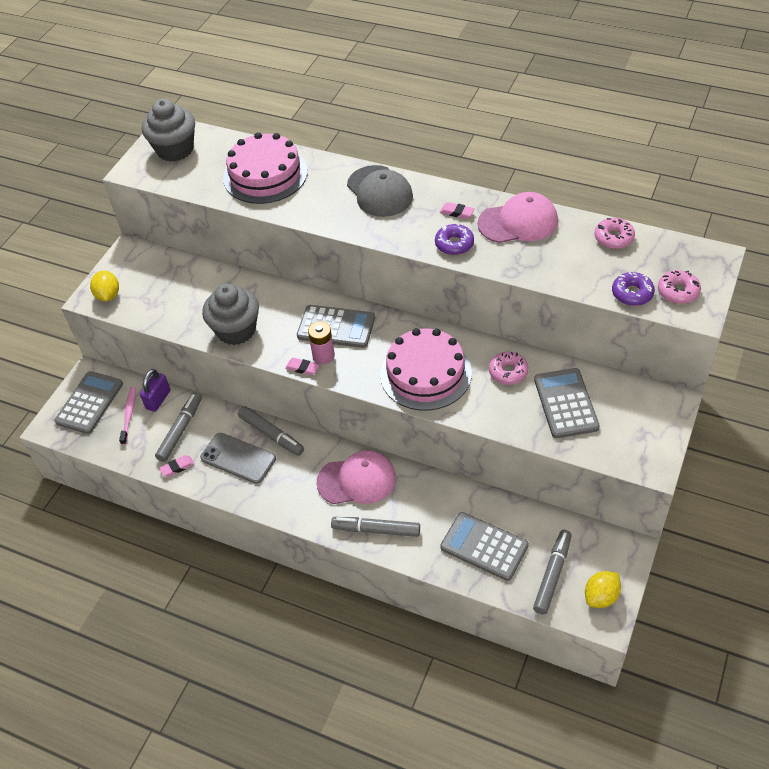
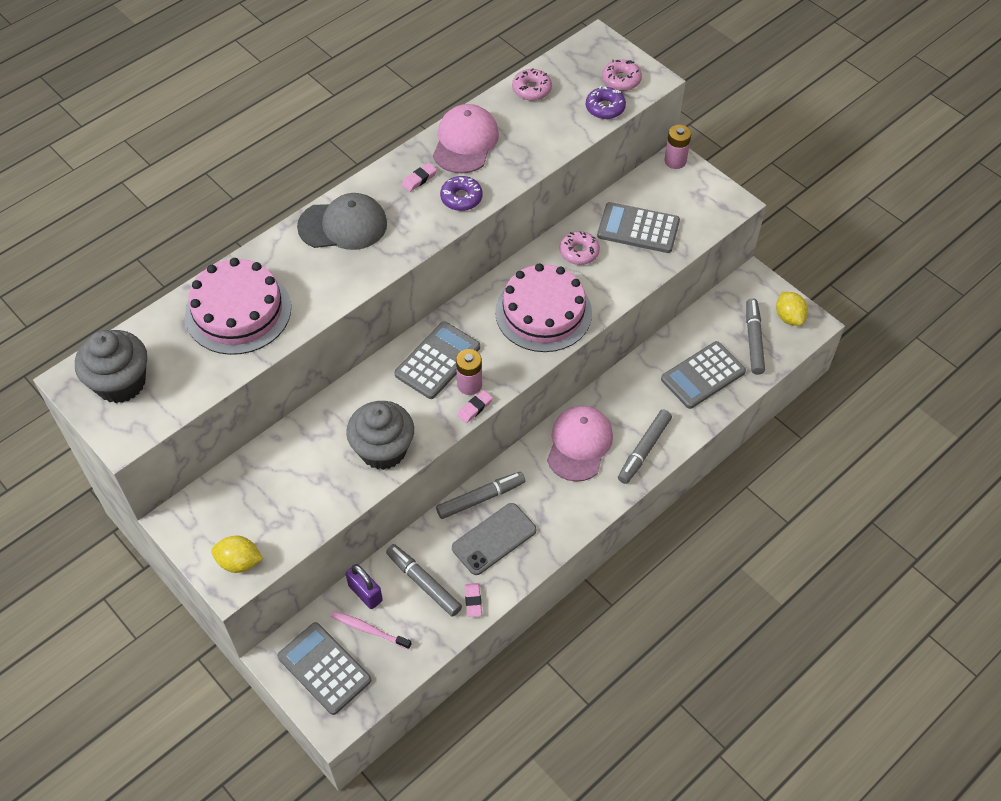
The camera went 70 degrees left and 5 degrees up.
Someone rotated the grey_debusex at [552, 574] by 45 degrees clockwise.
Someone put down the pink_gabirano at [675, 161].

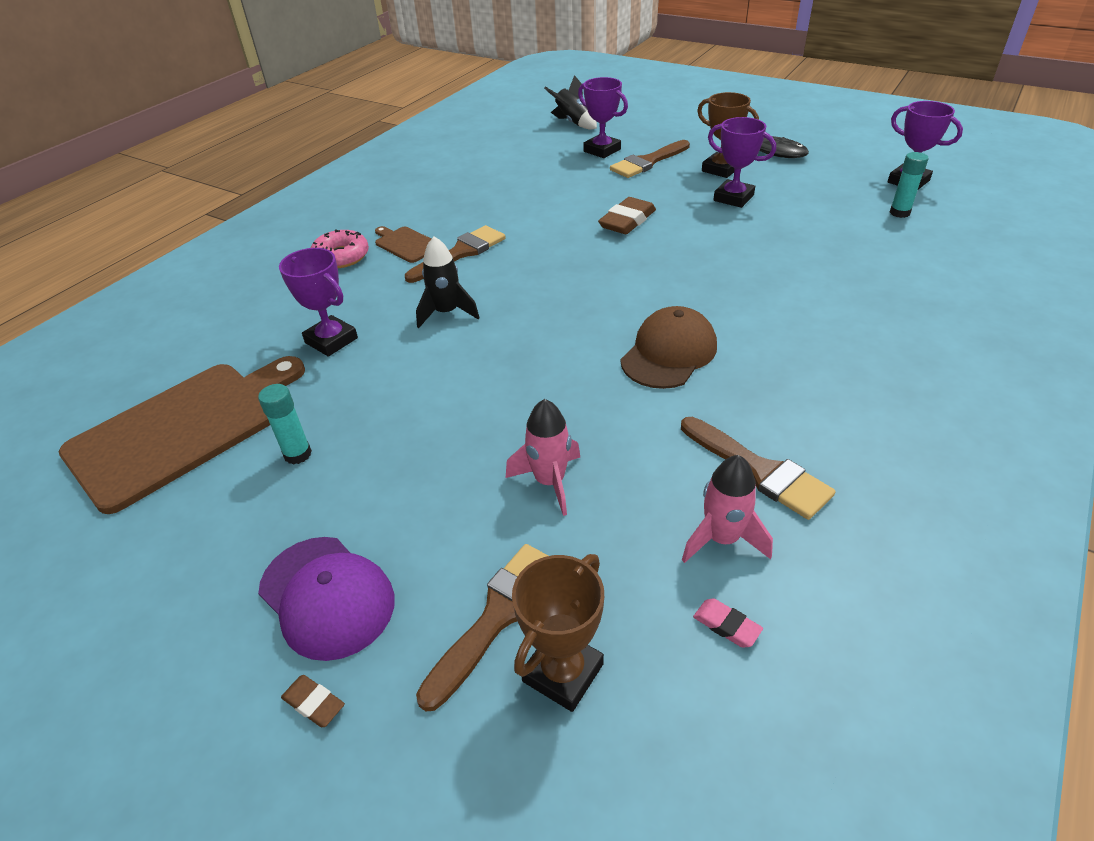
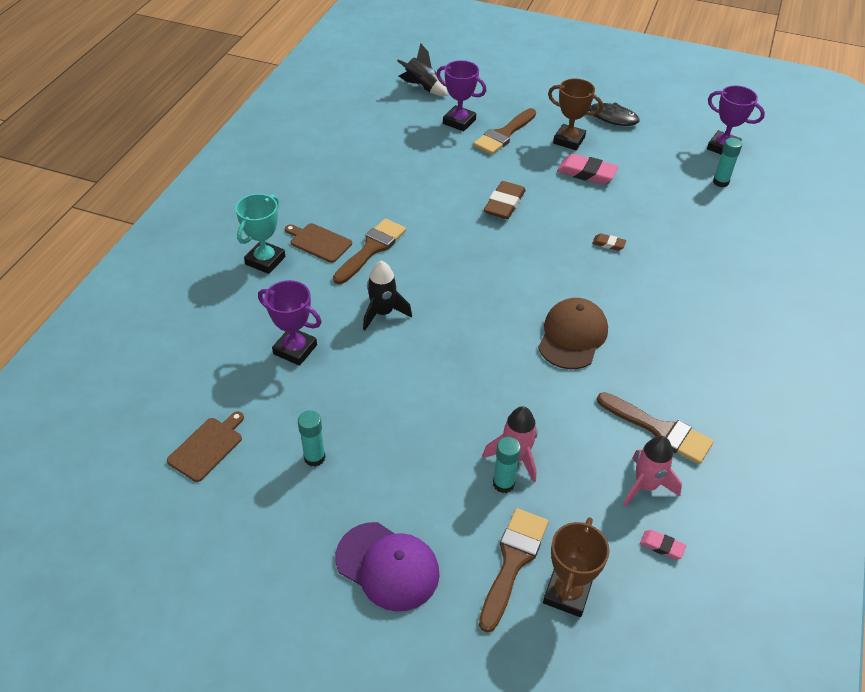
The camera went 15 degrees left and 5 degrees up.
Someone swapped the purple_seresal at [733, 198] for the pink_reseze at [586, 173].
Someone swapped the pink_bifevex at [341, 257] for the turquoise_seresal at [265, 260].
Someone scaled the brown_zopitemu at [182, 430] by 0.45.
Someone carried the brown_reseze from [314, 703] to [608, 244].
Someone put down the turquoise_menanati at [503, 483].

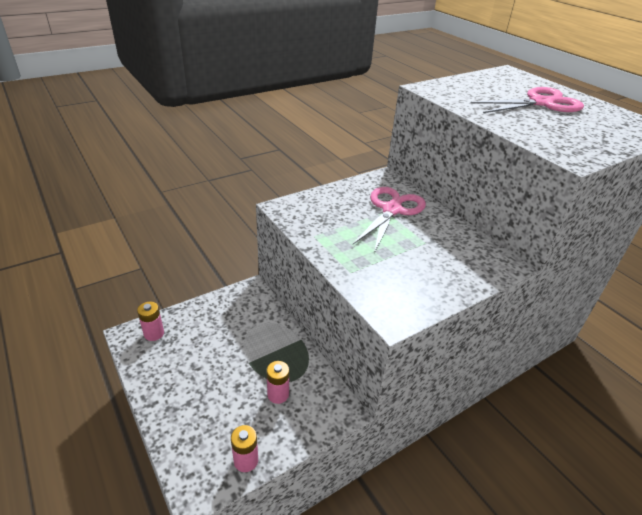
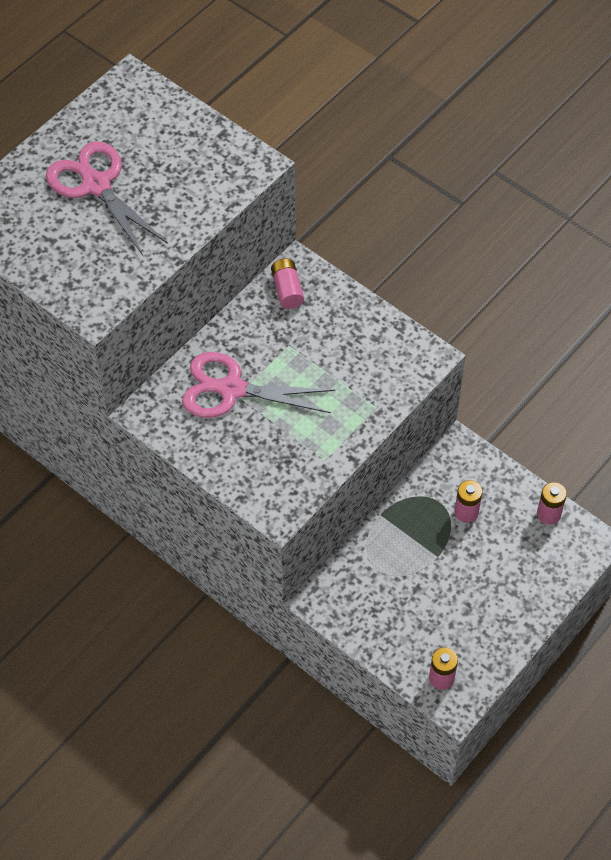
The camera went 105 degrees left and 20 degrees up.
Someone put down the pink_gabirano at [287, 290].

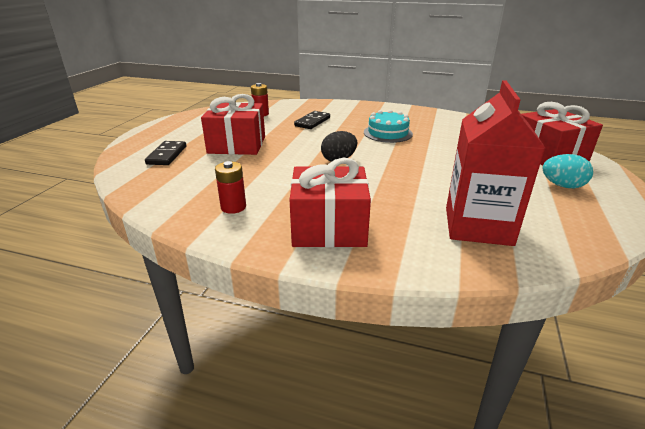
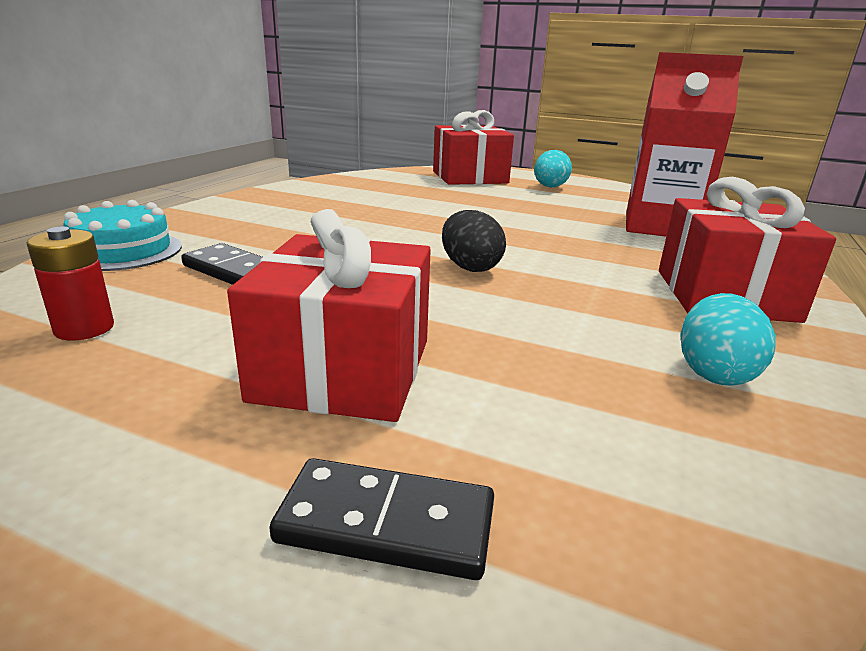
The camera went 85 degrees left and 5 degrees down.
Someone carried the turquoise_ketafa from [387, 133] to [123, 251].
Someone swapped the red_gabirano at [233, 207] for the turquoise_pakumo at [714, 373].

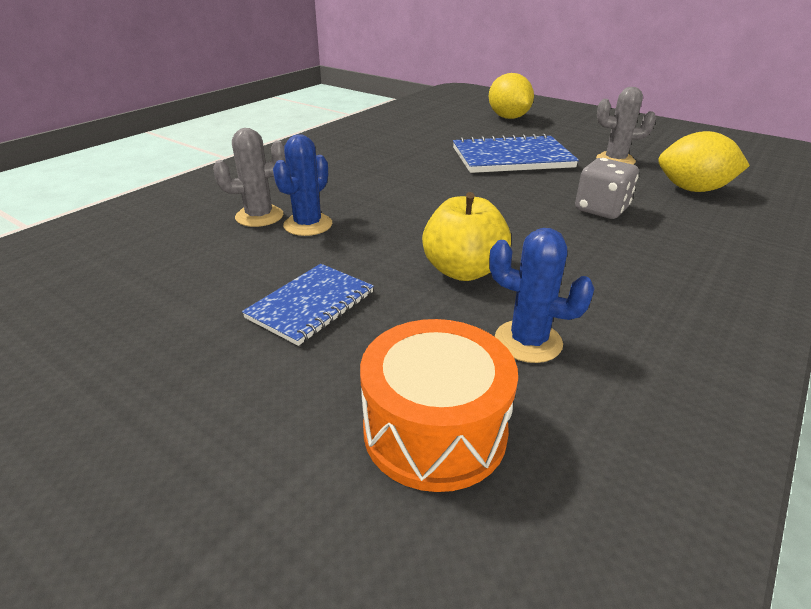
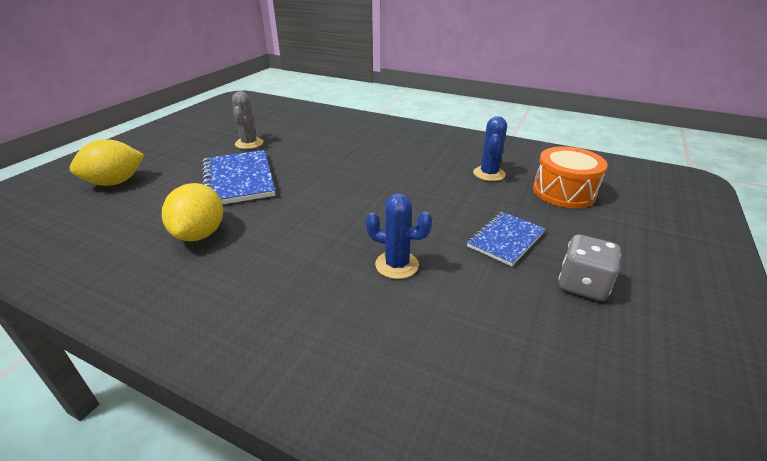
The camera went 100 degrees left and 0 degrees up.
Someone took away the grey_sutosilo at [259, 216].
Someone carried the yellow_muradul from [693, 189] to [200, 234].
Someone carried the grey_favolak from [601, 209] to [582, 285].
Someone took away the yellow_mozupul at [463, 270].
Someone rotated the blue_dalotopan at [311, 305] by 75 degrees counterclockwise.

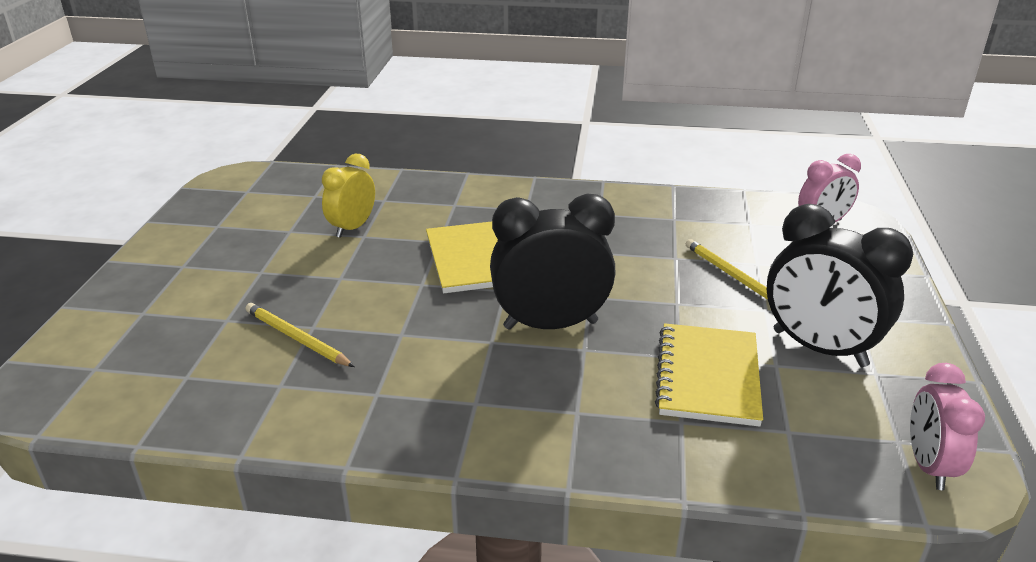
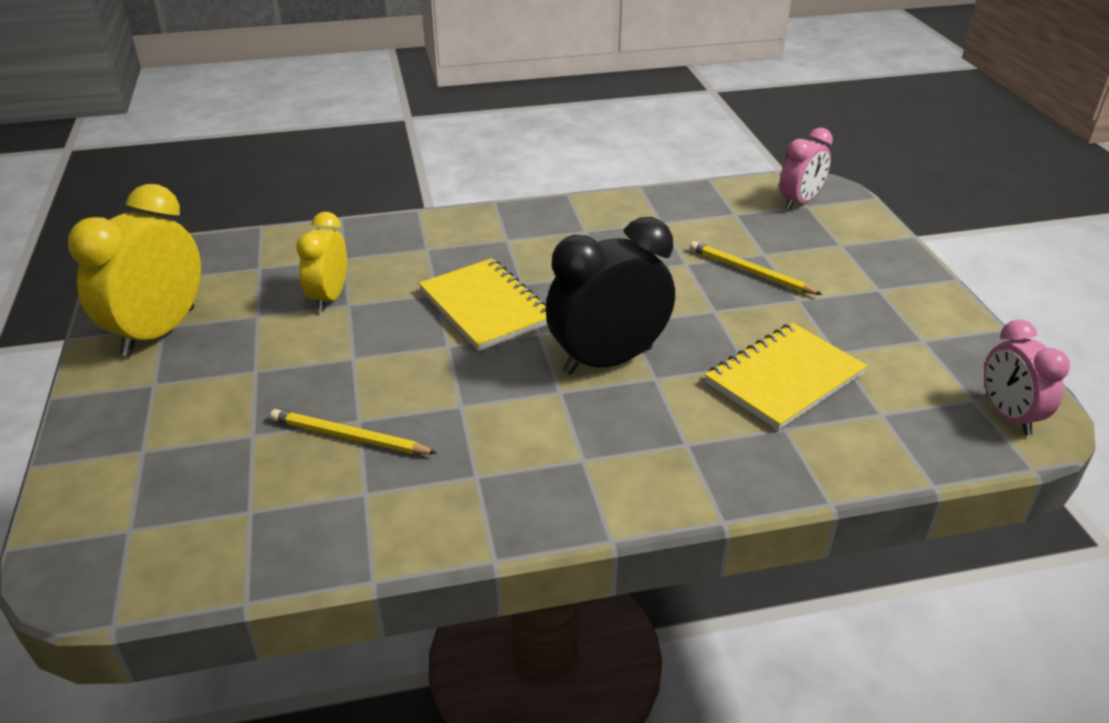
The camera went 20 degrees left and 5 degrees up.
Someone took away the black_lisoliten at [819, 348].
Someone rotated the yellow_dalotopan at [708, 377] by 60 degrees clockwise.
Someone put down the yellow_lisoliten at [159, 332].

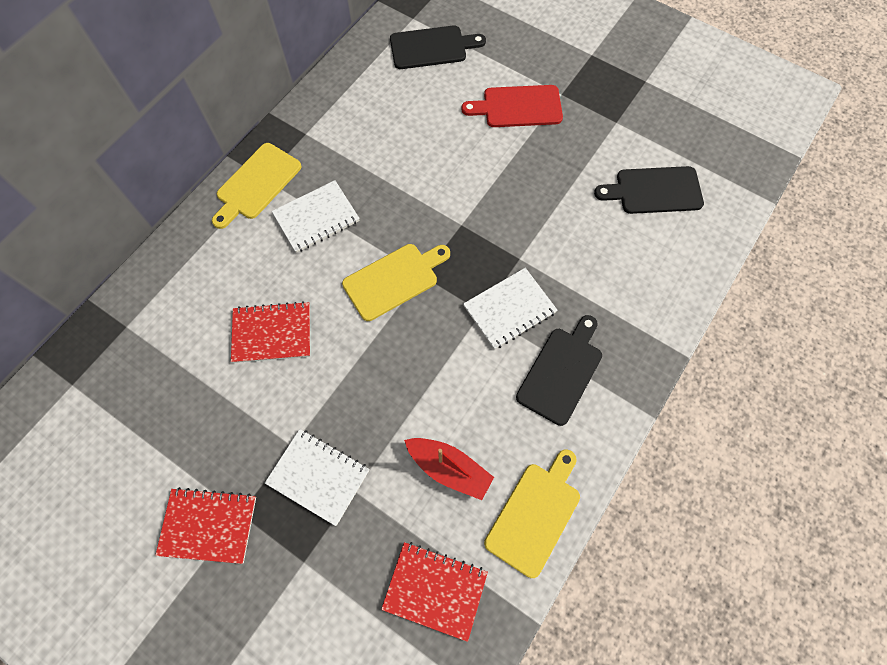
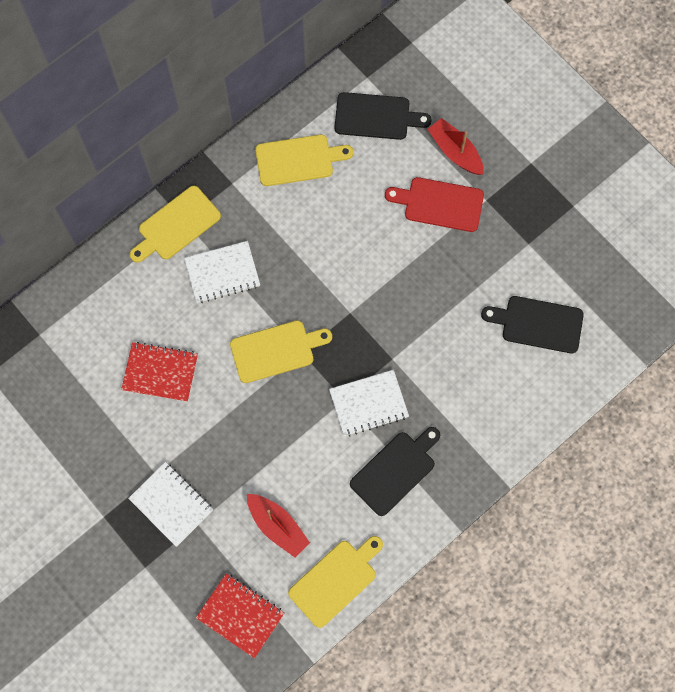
The camera went 15 degrees right and 5 degrees up.
Someone took away the red_dalotopan at [208, 525].
Someone put down the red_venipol at [455, 152].
Someone put down the yellow_zopitemu at [298, 160].

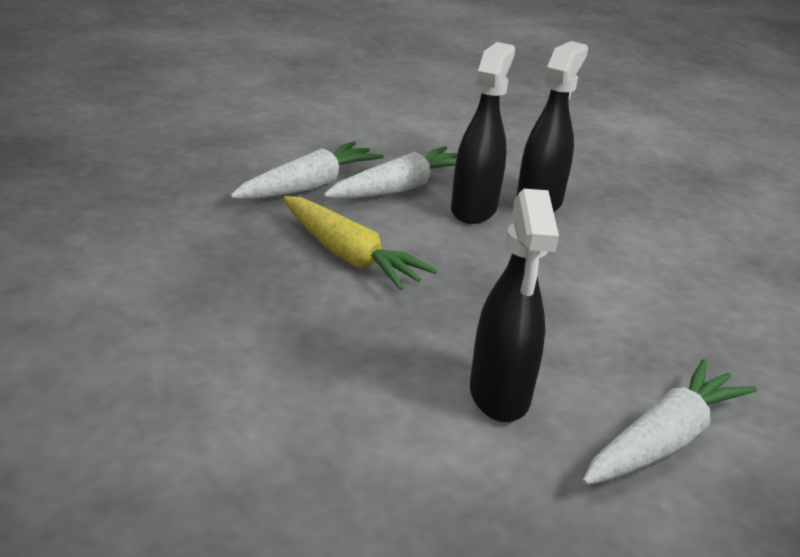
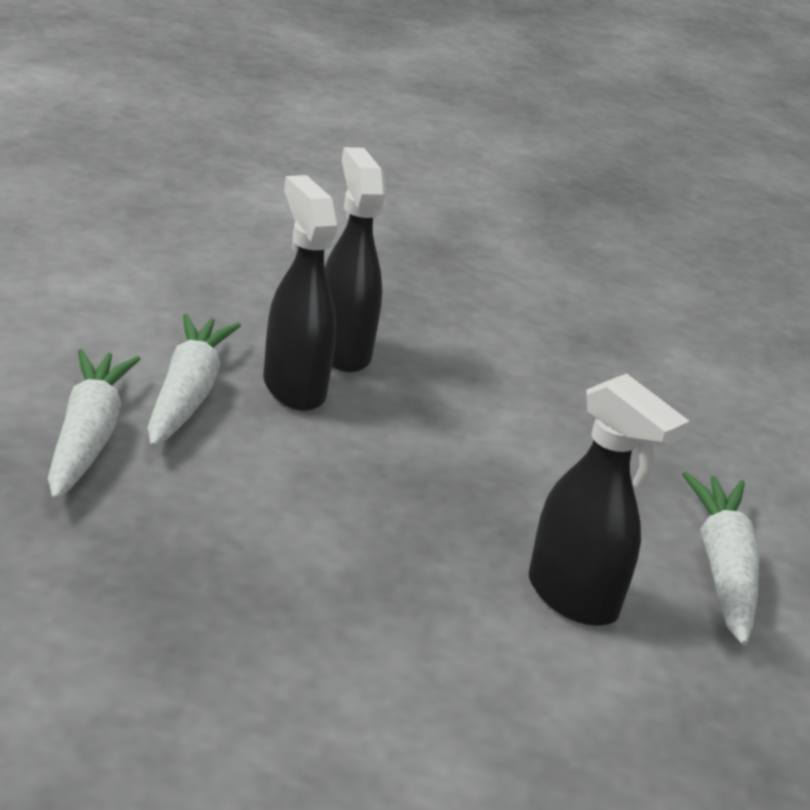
The camera went 45 degrees left and 0 degrees up.
Someone took away the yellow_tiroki at [349, 256].

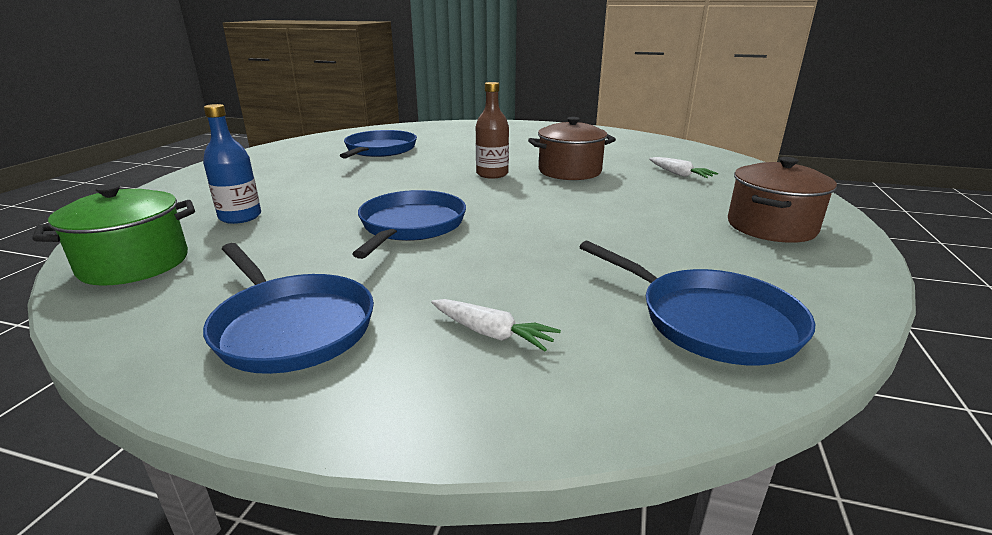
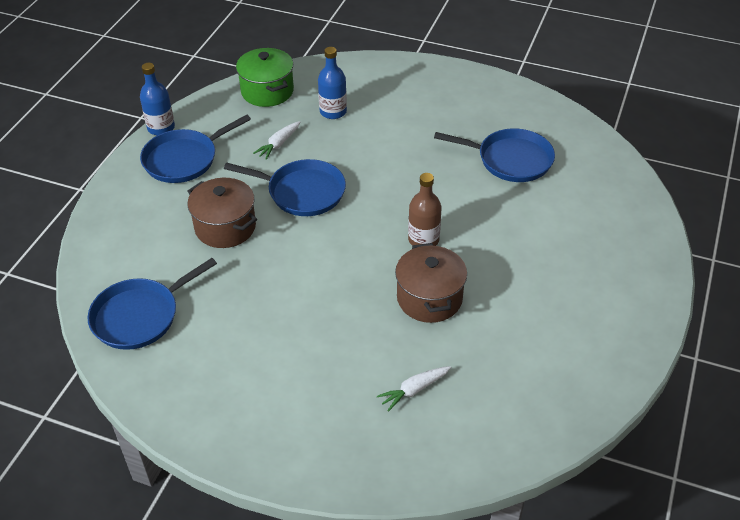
The camera went 95 degrees right and 20 degrees up.
Someone carried the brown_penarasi from [771, 227] to [225, 227].
Someone carried the white_tiroki from [491, 333] to [279, 144].
Someone put down the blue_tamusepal at [161, 128].

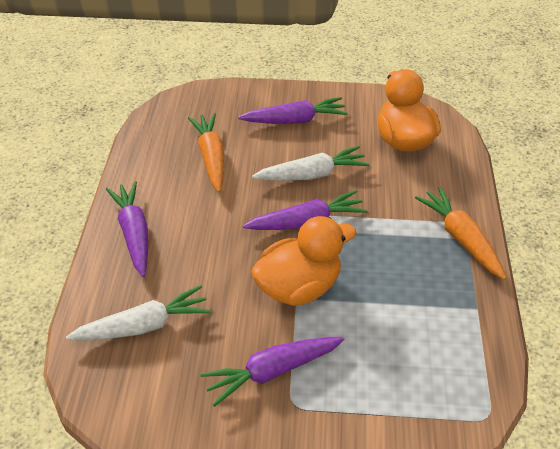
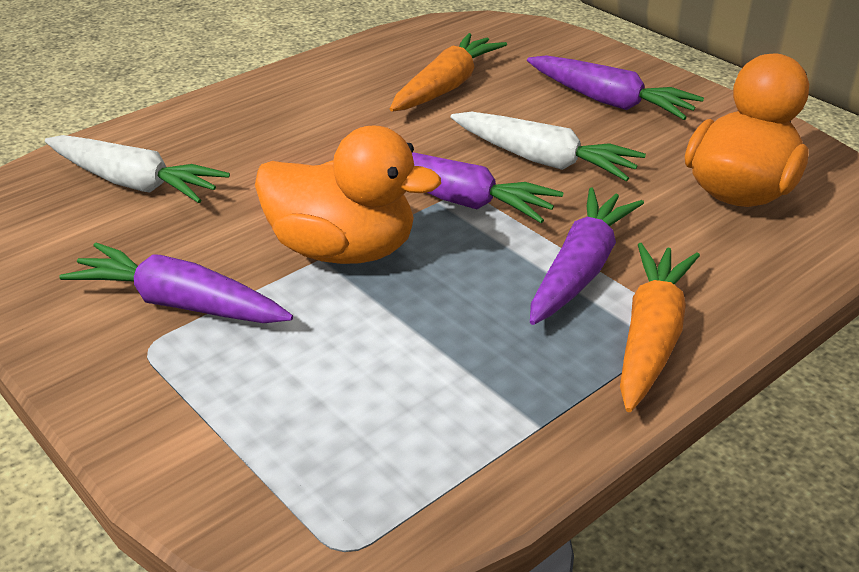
The camera went 45 degrees right and 10 degrees down.
Someone carried the purple_tiroki from [134, 233] to [580, 270].

